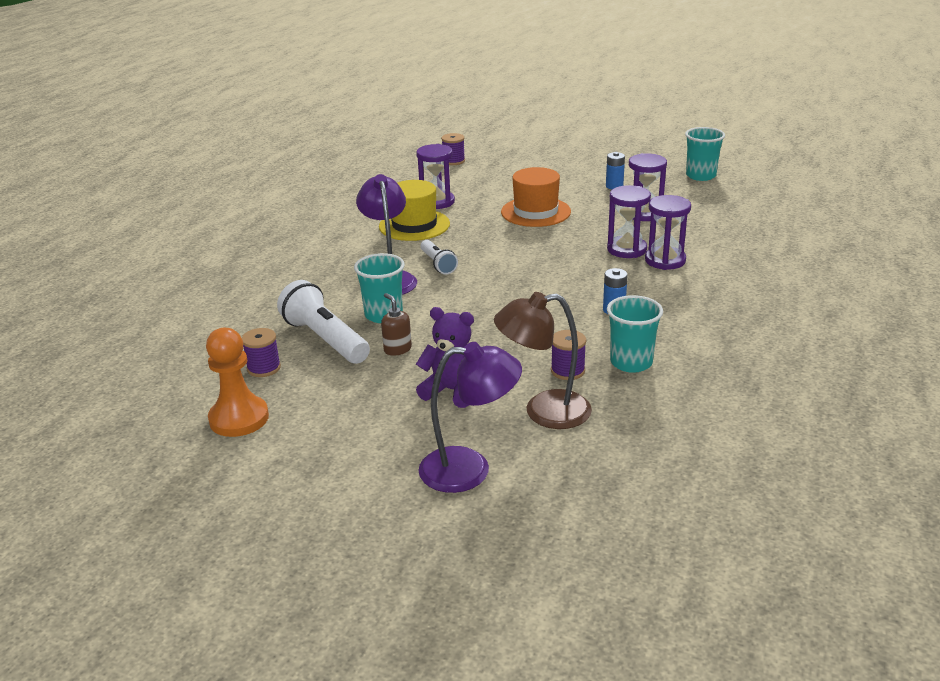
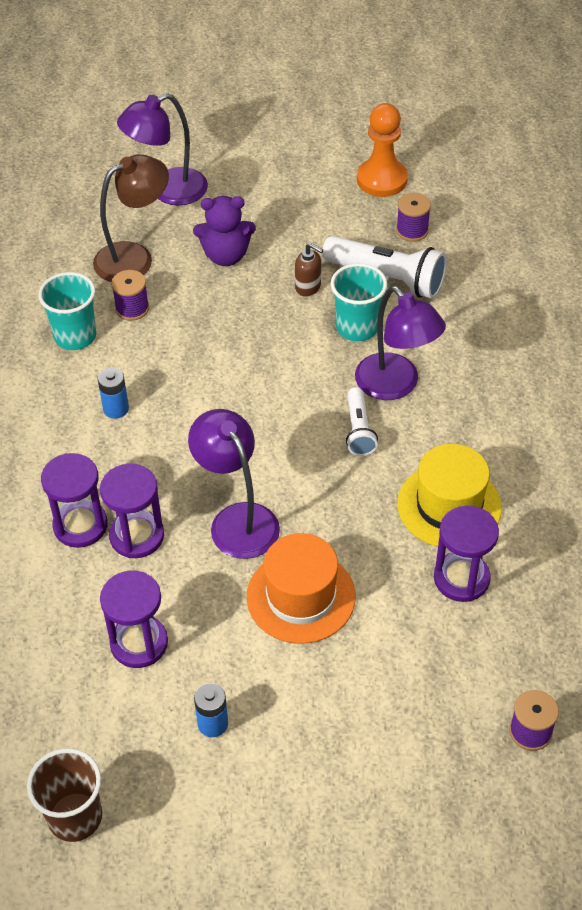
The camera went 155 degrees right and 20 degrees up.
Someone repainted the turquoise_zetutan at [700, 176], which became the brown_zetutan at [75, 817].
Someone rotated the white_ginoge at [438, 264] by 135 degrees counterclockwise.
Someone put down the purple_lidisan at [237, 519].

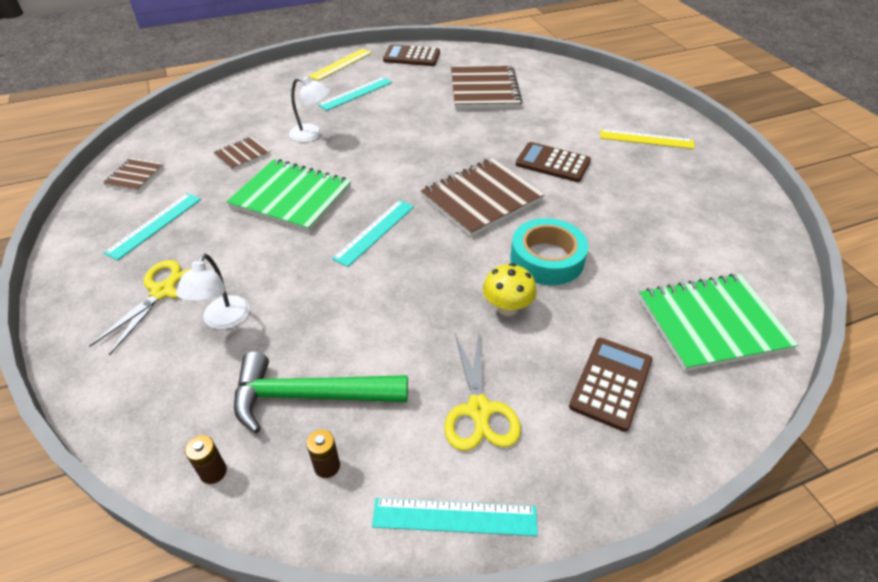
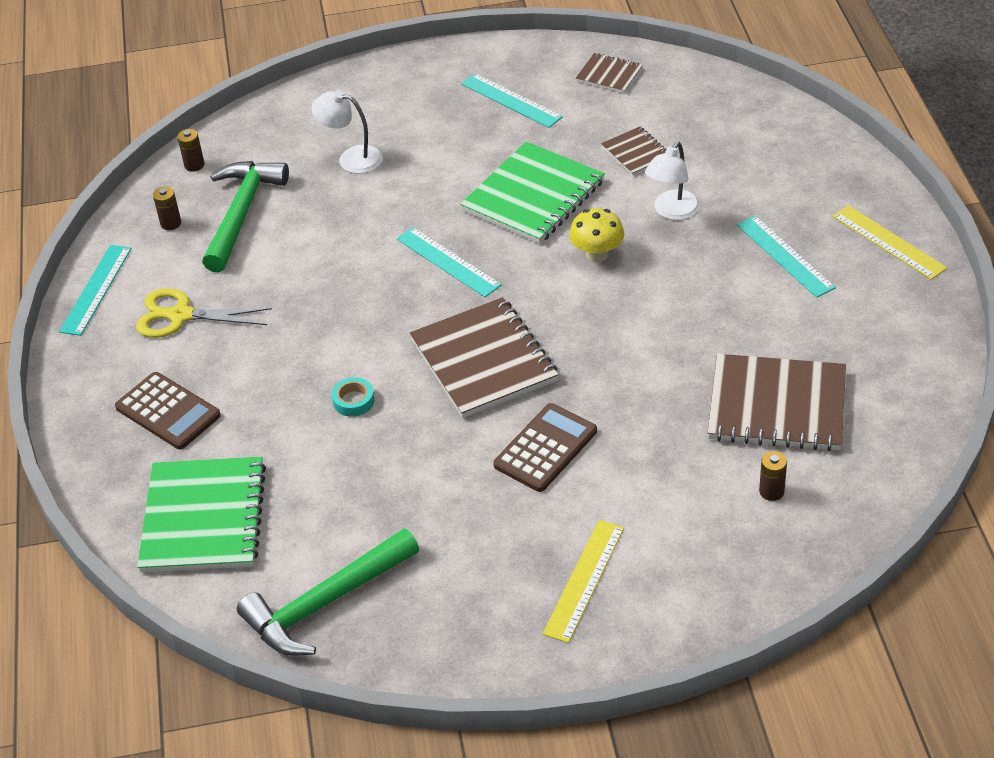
The camera went 105 degrees right and 0 degrees up.
Someone took away the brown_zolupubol at [411, 56].
Someone scaled the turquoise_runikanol at [547, 259] by 0.47.
Someone took away the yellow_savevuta at [163, 291].
Someone carried the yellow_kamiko from [507, 307] to [597, 254].
Someone put down the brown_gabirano at [771, 491].
Someone put down the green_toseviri at [325, 603].

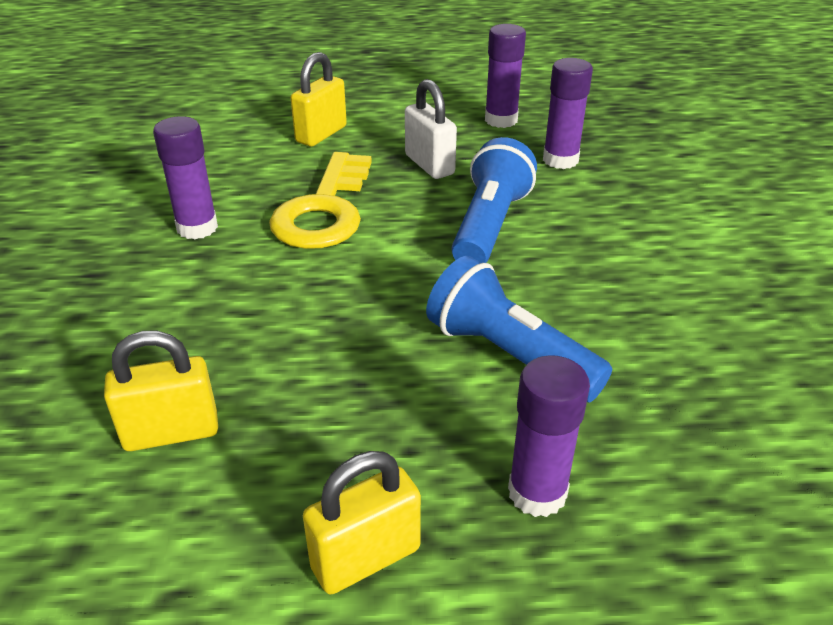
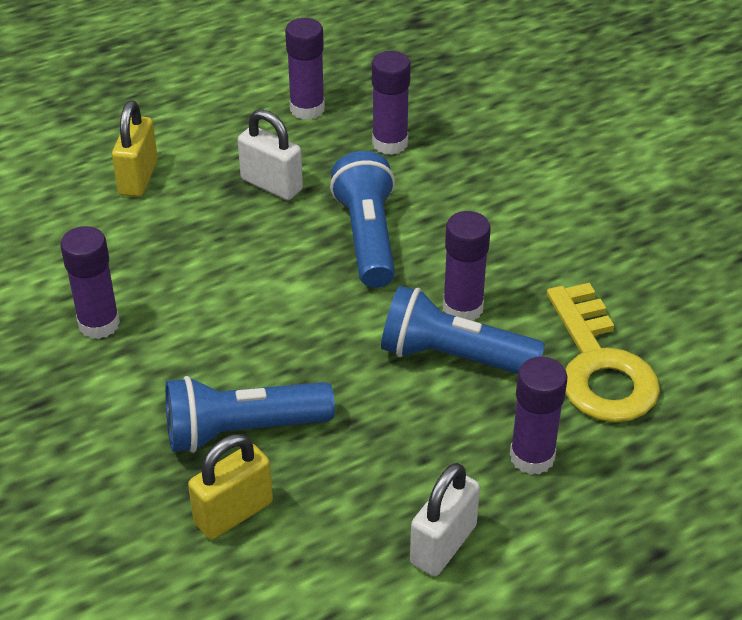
The camera went 25 degrees left and 5 degrees up.
Someone carried the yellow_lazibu from [324, 210] to [599, 366].
Someone repainted the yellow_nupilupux at [366, 558], which became the white_nupilupux at [443, 545].
Someone put down the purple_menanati at [462, 308].
Someone put down the blue_ginoge at [243, 430].

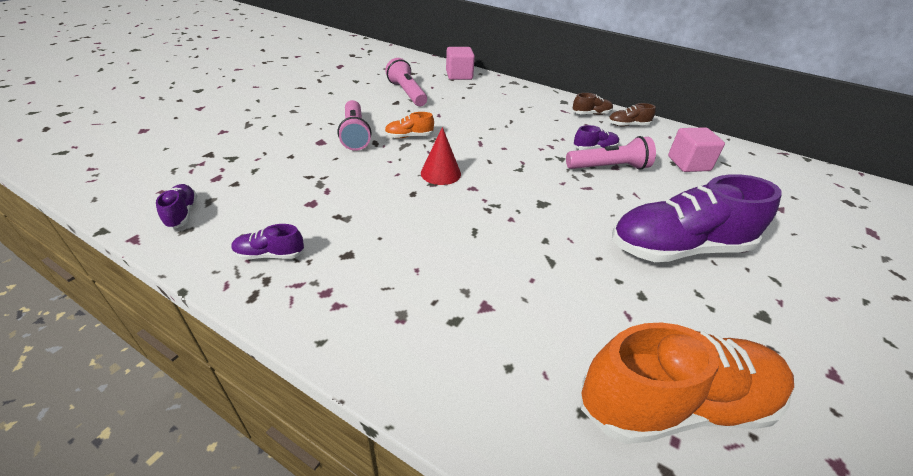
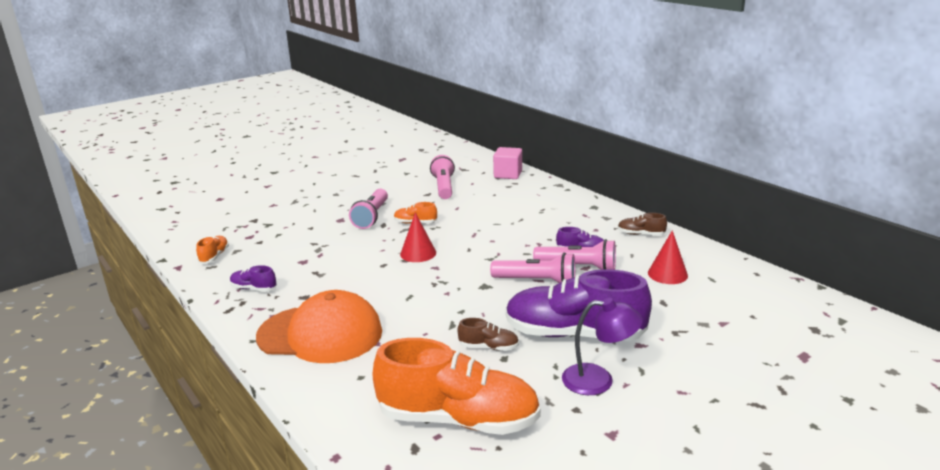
The camera went 25 degrees right and 15 degrees down.
Someone carried the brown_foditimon from [591, 114] to [488, 347].
Someone swapped the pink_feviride at [688, 163] for the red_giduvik at [667, 274].
Someone repainted the purple_foditimon at [182, 213], which became the orange_foditimon at [214, 256].
Someone put down the pink_ginoge at [536, 281].
Someone put down the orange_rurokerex at [320, 334].
Someone put down the purple_lidisan at [598, 380].

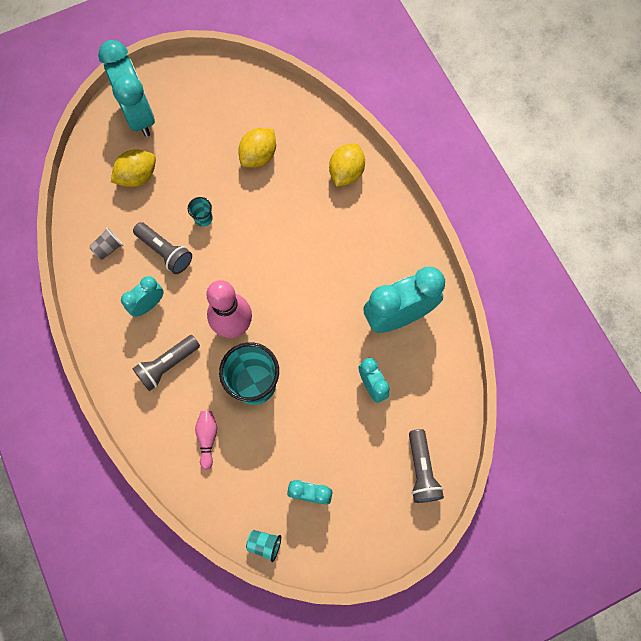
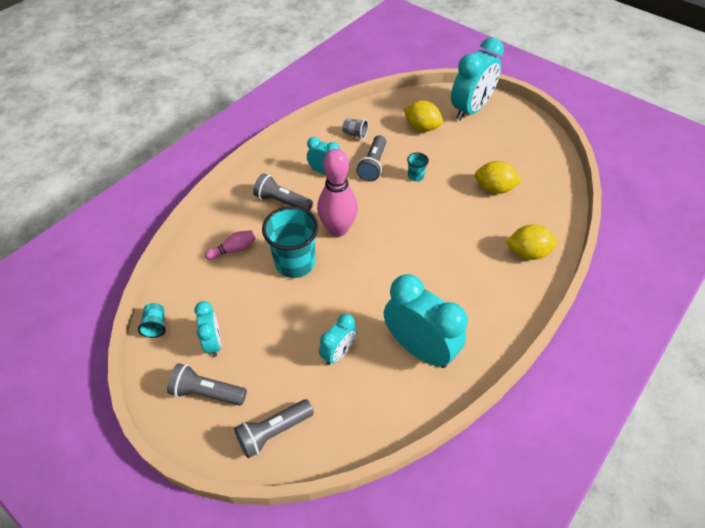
The camera went 65 degrees right and 20 degrees down.
Someone put down the grey_ginoge at [207, 392].

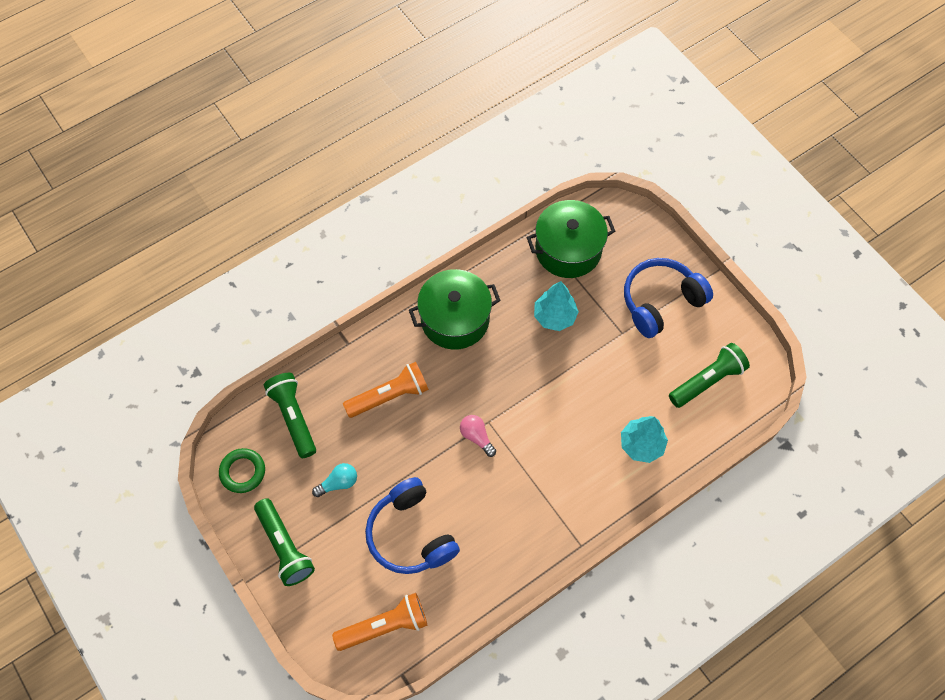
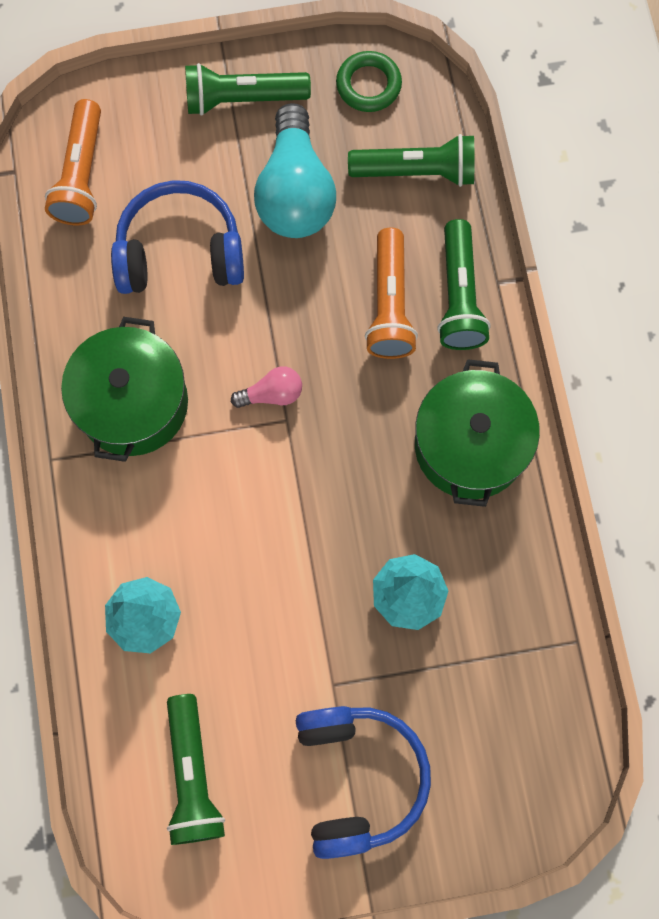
The camera went 115 degrees right and 10 degrees up.
Someone carried the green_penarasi from [568, 250] to [133, 403].
Someone scaled the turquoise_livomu at [338, 483] by 2.16.
Someone put down the green_ginoge at [459, 296].

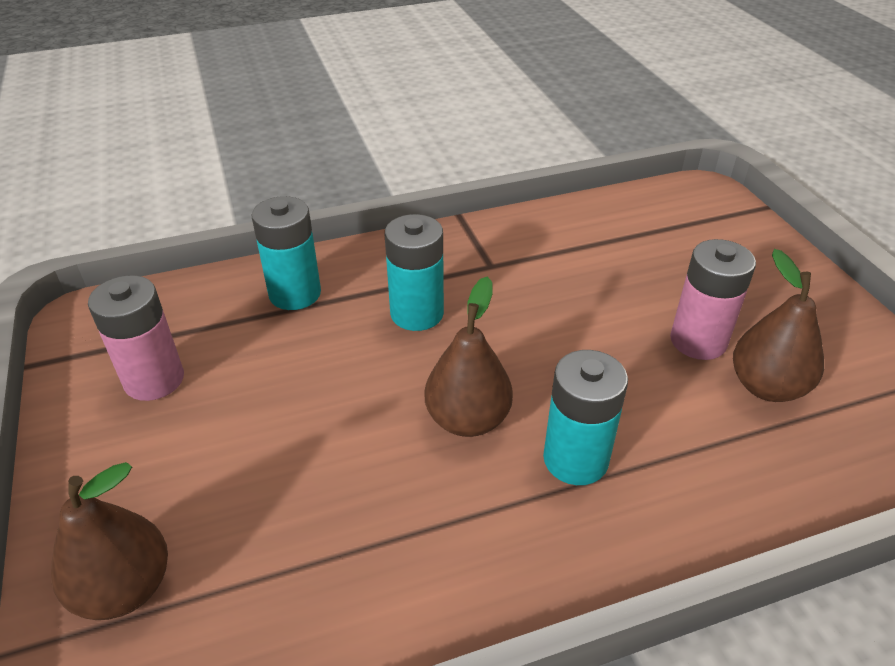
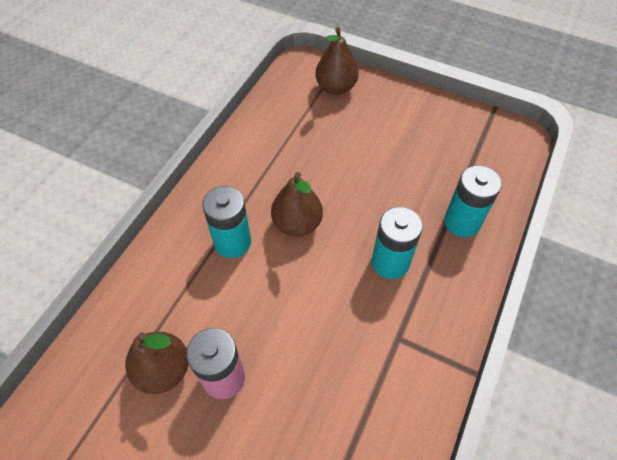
The camera went 135 degrees right and 15 degrees up.
Someone took away the pink_gabirano at [154, 379].

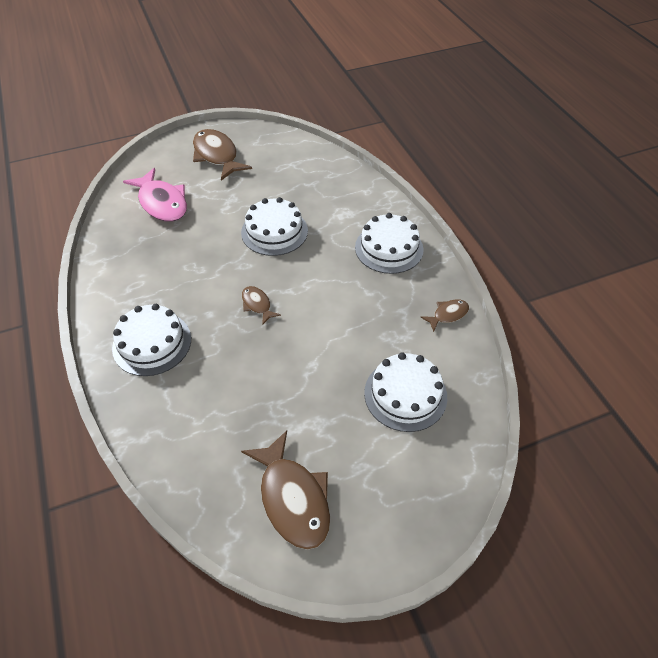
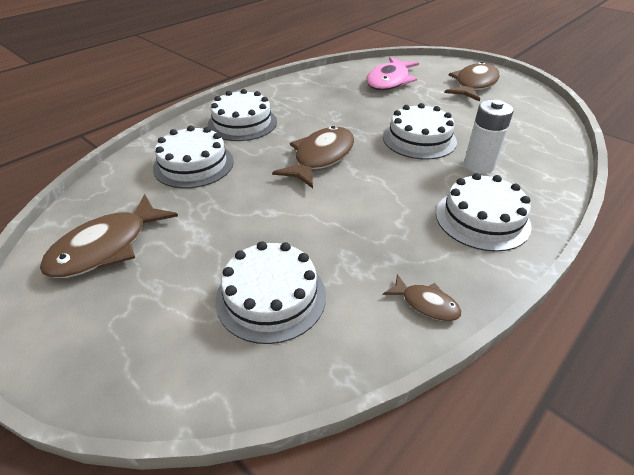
The camera went 65 degrees right and 10 degrees down.
Someone scaled the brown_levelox at [257, 304] by 1.97.
Someone put down the white_gabirano at [478, 165].
Someone put down the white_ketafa at [193, 164].

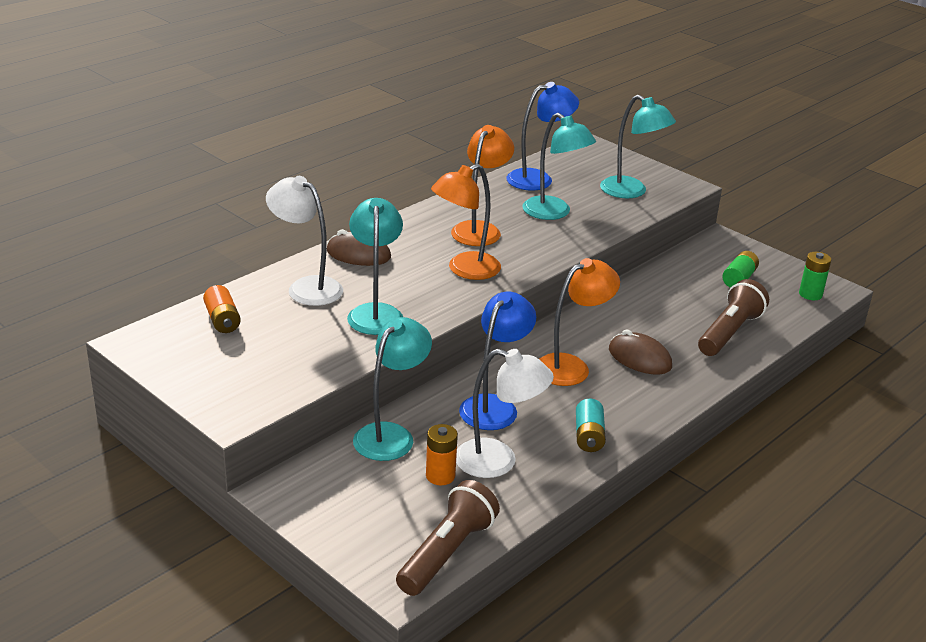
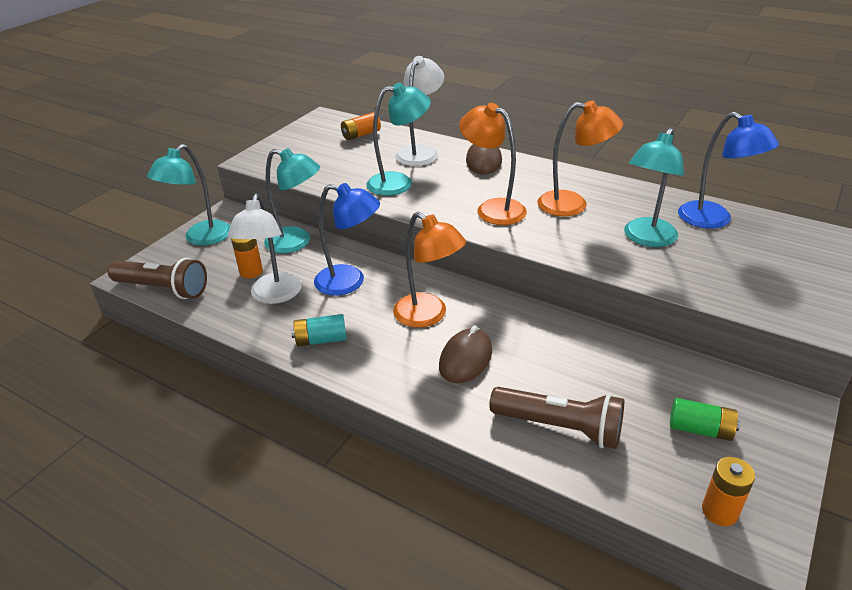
The camera went 80 degrees right and 5 degrees up.
Someone carried the turquoise_lidisan from [631, 192] to [201, 238].
Someone repainted the green_gabirano at [810, 294], which became the orange_gabirano at [719, 511].

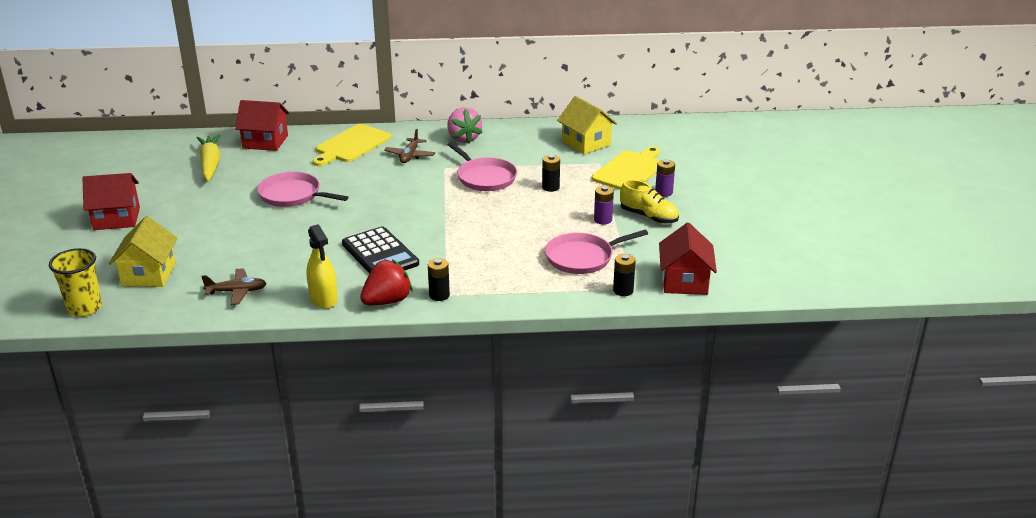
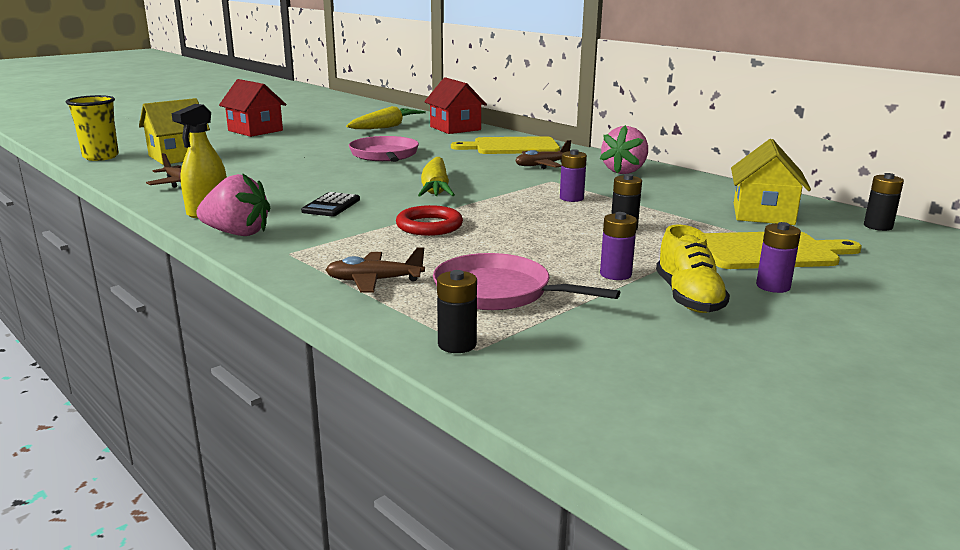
The camera went 50 degrees right and 10 degrees down.
Someone swapped the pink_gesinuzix at [485, 177] for the purple_gabirano at [571, 198].
Someone took away the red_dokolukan at [684, 281].
Someone scaled the black_zolupubol at [380, 254] by 0.57.
Someone carried the black_gabirano from [439, 295] to [878, 226].
Someone repainted the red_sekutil at [387, 301], which became the pink_sekutil at [237, 233].
Someone put down the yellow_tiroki at [435, 189].
Someone put down the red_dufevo at [429, 226].
Someone put down the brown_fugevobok at [374, 281].

